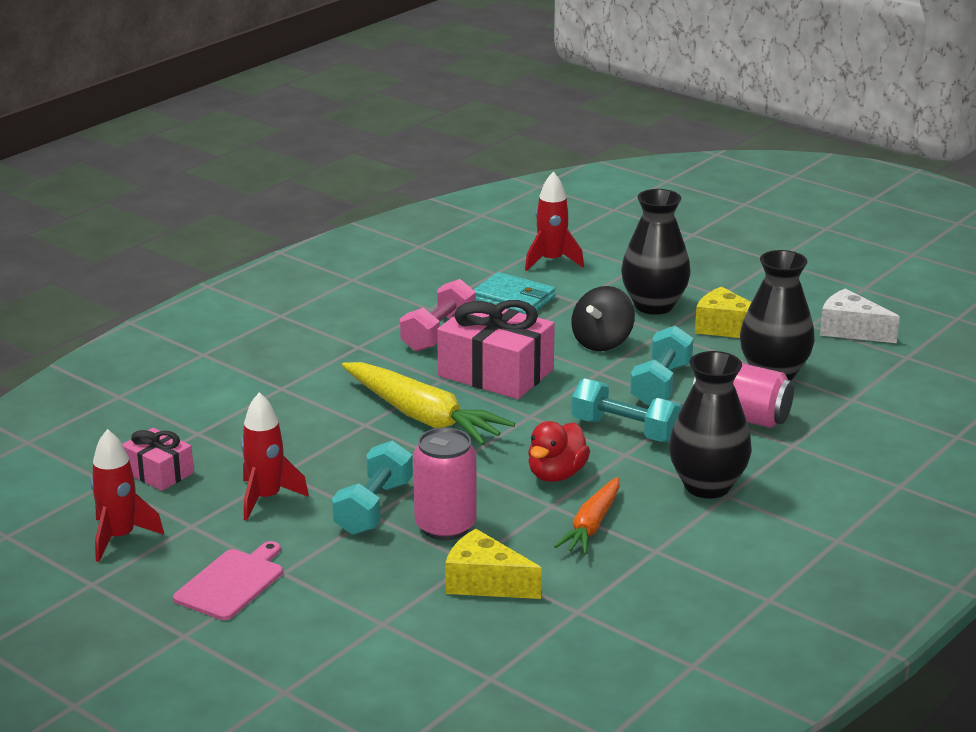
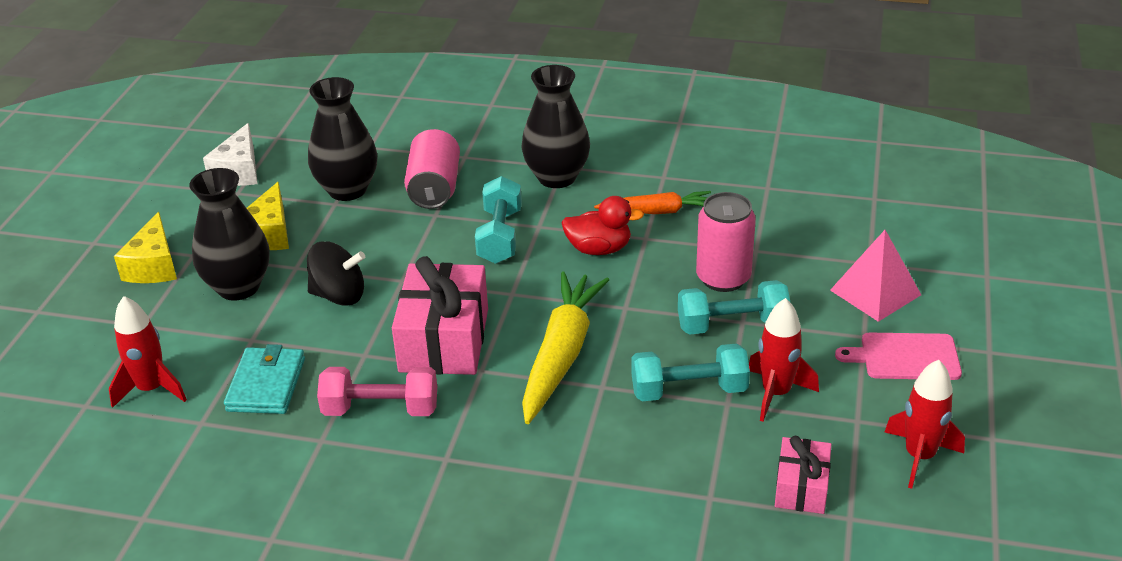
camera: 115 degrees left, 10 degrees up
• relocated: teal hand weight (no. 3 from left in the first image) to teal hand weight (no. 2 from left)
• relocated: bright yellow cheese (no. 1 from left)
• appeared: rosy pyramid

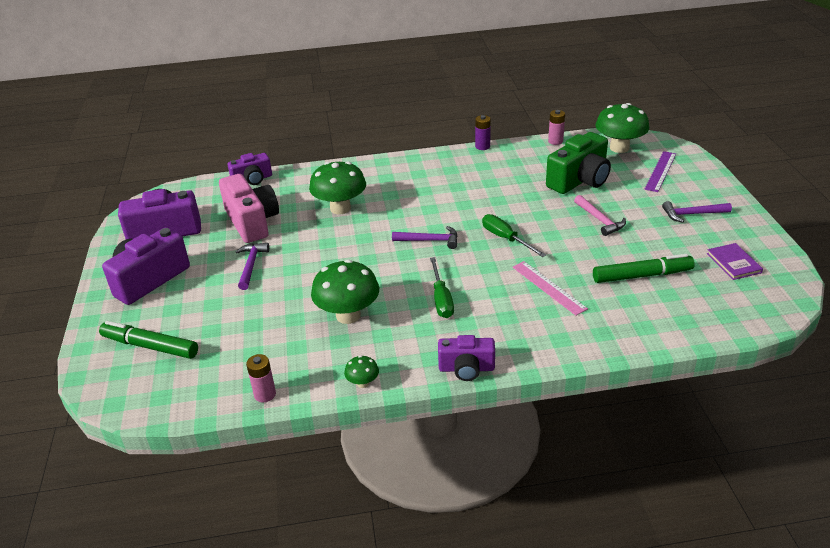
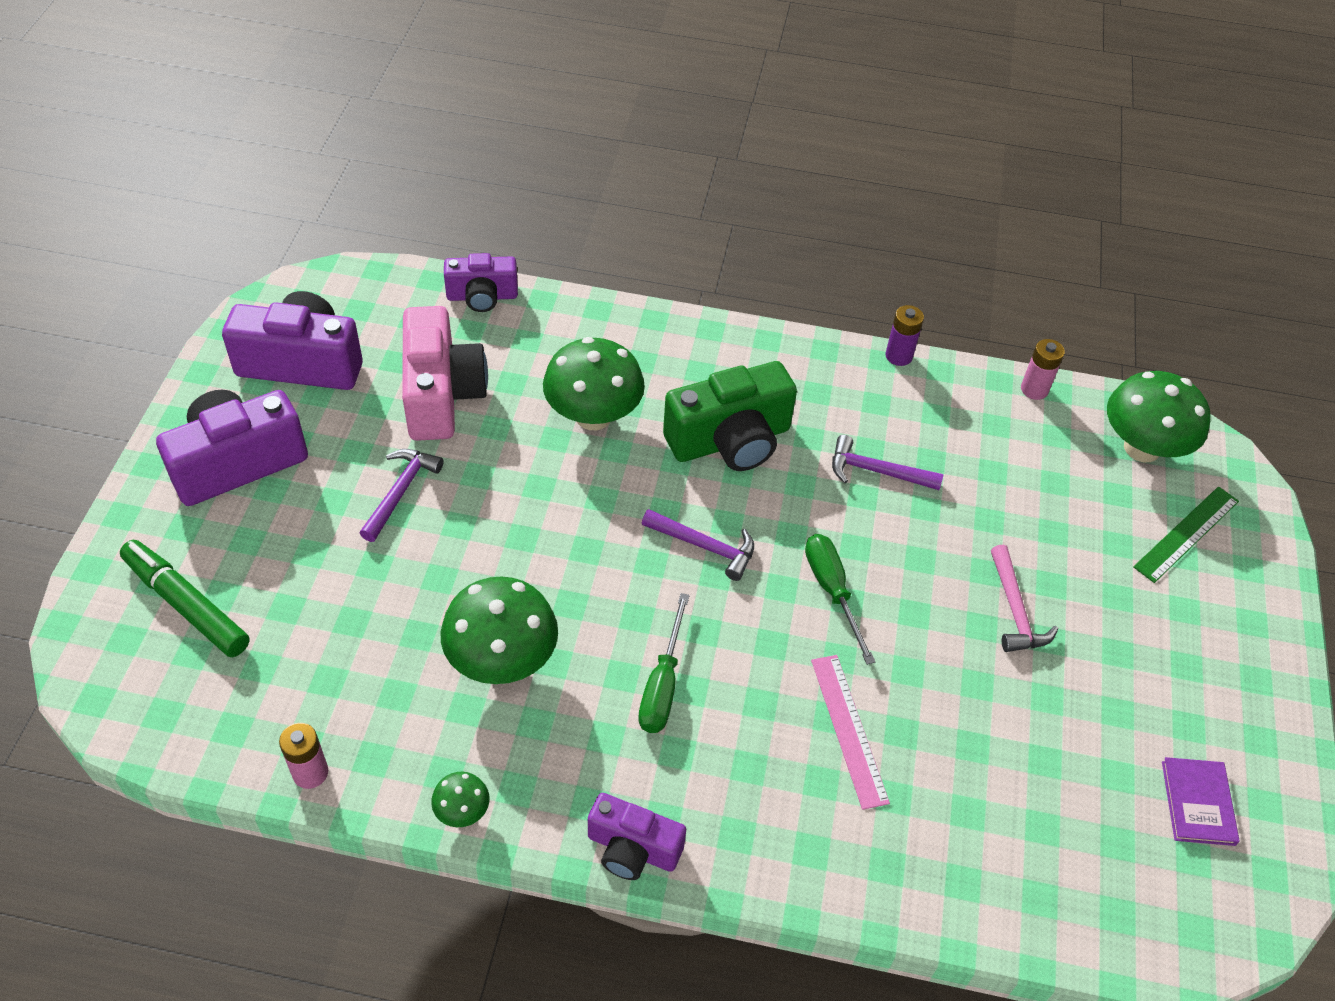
camera: 15 degrees right, 15 degrees up
• relocated: leaf-green photo camera
• colour: royal purple straightedge to leaf-green straightedge
• relocated: royal purple carpenter's hammer (no. 3 from left)
• missing: leaf-green marker pen (no. 2 from left)

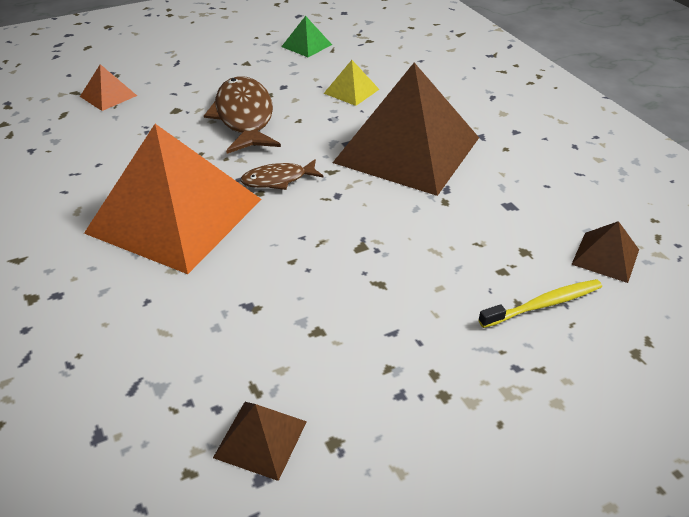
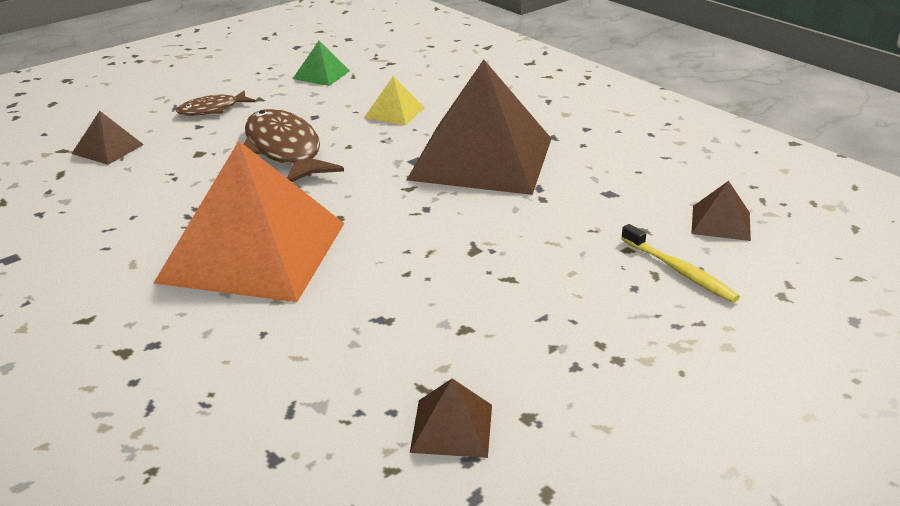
camera: 15 degrees left, 10 degrees down
• colour: orange-coloured pyramid (no. 1 from left) to russet pyramid (no. 1 from left)
• relocated: russet toy fish (no. 2 from left in the first image) to russet toy fish (no. 1 from left)
• spun: bright yellow dental brush 90 degrees clockwise

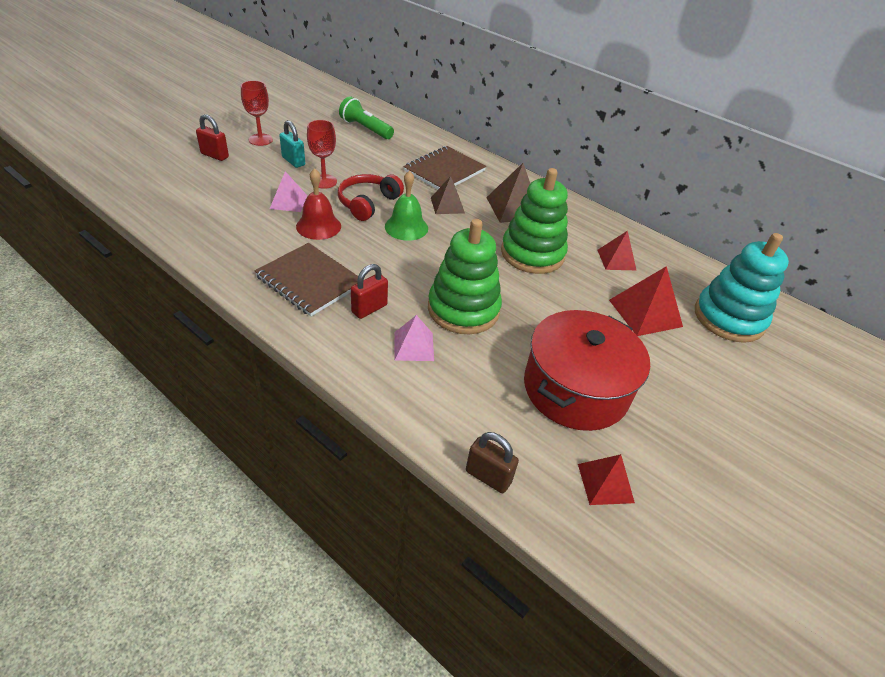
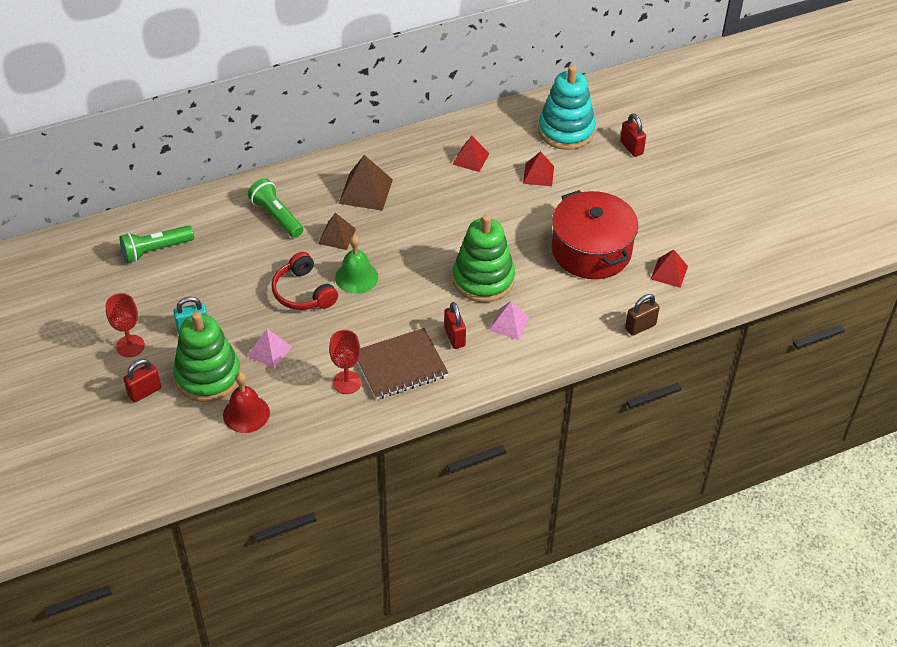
camera: 60 degrees left, 5 degrees up
• relocated: red goblet (no. 2 from left)
• exchanged: russet notebook (no. 2 from left) to leaf-green torch (no. 2 from left)
• relocated: red hand bell
• relocated: leaf-green stacking toy (no. 2 from left in the first image) to leaf-green stacking toy (no. 1 from left)
• size: red pyramid (no. 3 from left in the first image) x0.65
• appeared: red lock (no. 3 from left)

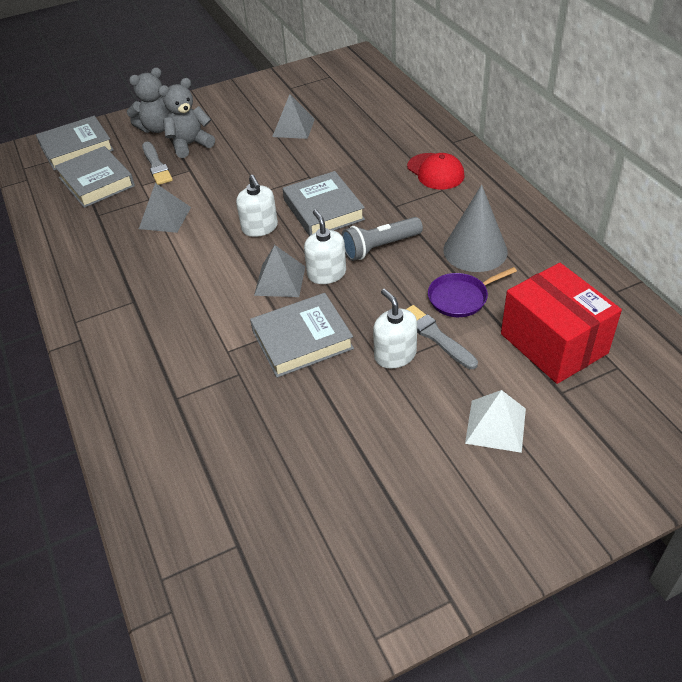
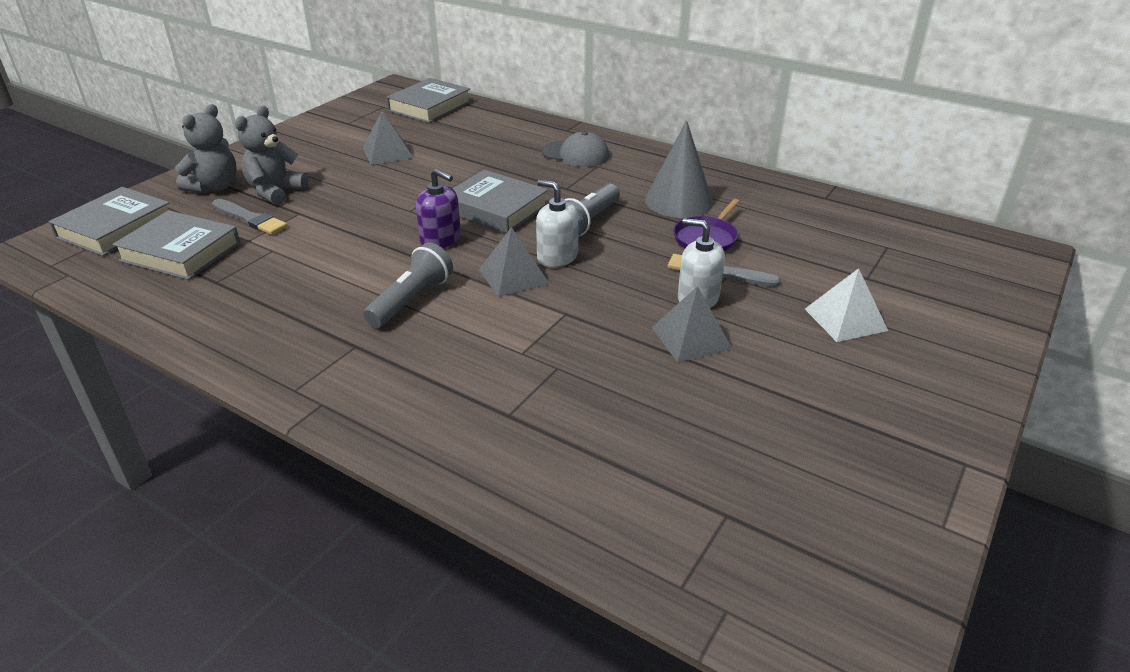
camera: 35 degrees left, 10 degrees down
• colour: red baseball cap to grey baseball cap
• colour: pure white pump bottle (no. 1 from left) to royal purple pump bottle
• relocated: grey pyramid (no. 1 from left in the first image) to grey pyramid (no. 3 from left)
• missing: red box
• relocated: grey book (no. 3 from left)
• appeared: grey torch (no. 1 from left)

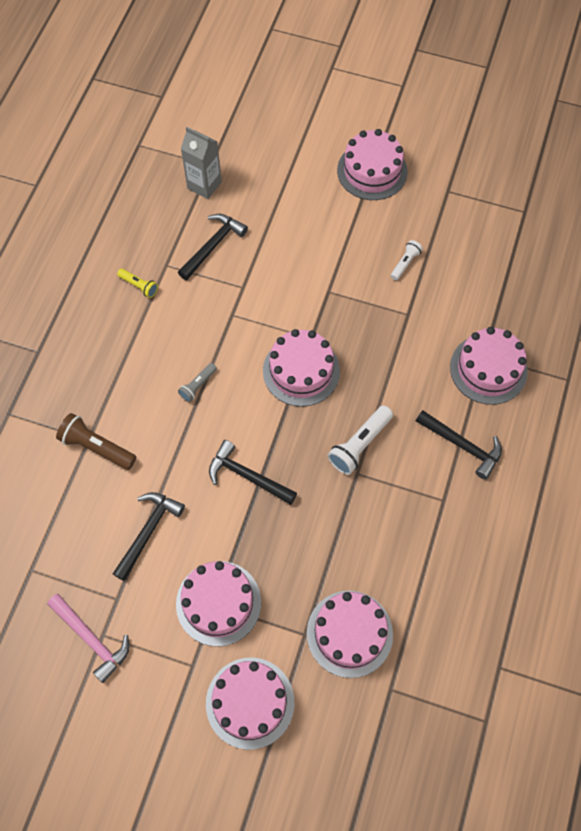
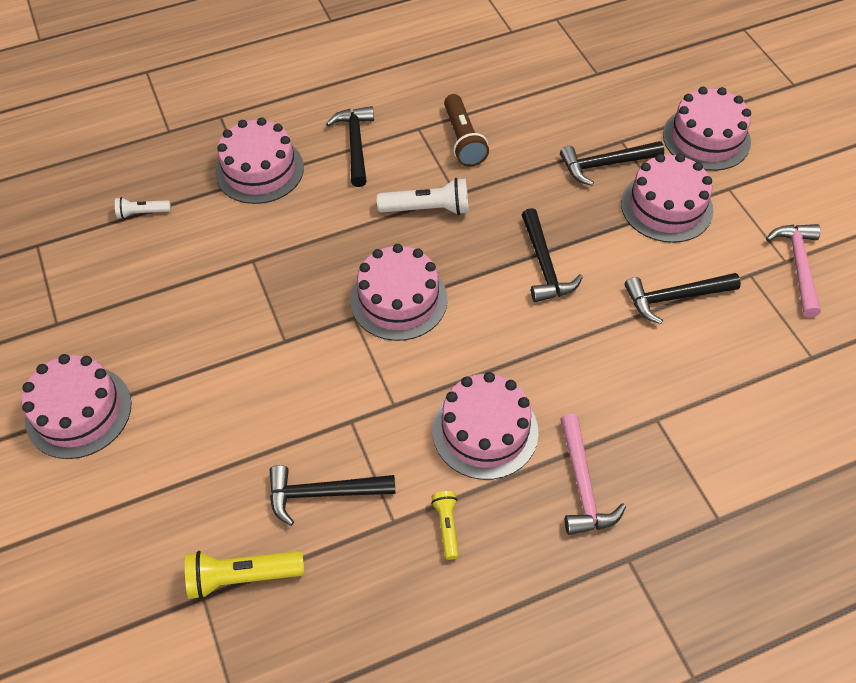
camera: 130 degrees left, 10 degrees down
• exchanged: grey carton to bright yellow torch (no. 1 from left)
• relocated: pure white torch (no. 2 from left in the first image) to pure white torch (no. 1 from left)
• missing: grey torch
• relocated: russet torch
• relocated: rosy cake (no. 4 from left)
• appeared: black carpenter's hammer (no. 4 from left)
• appeared: rosy carpenter's hammer (no. 1 from left)

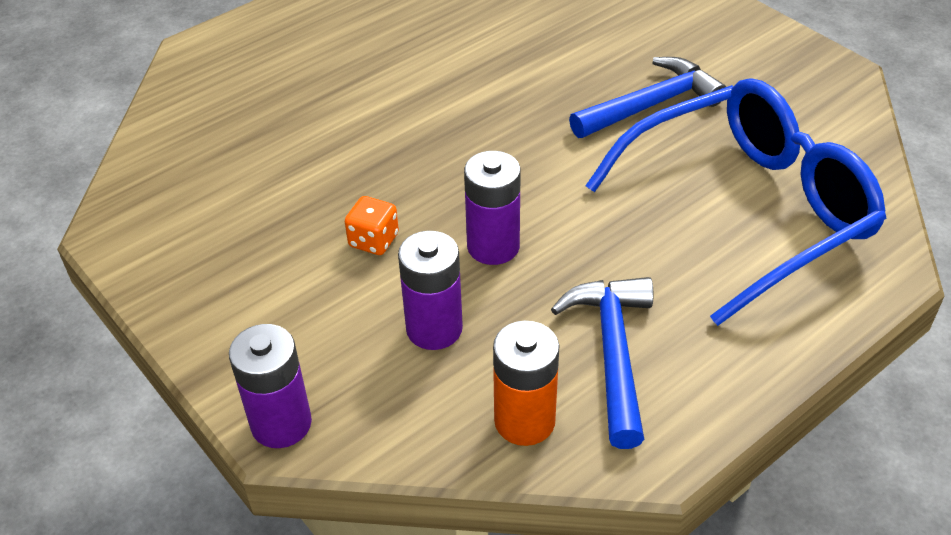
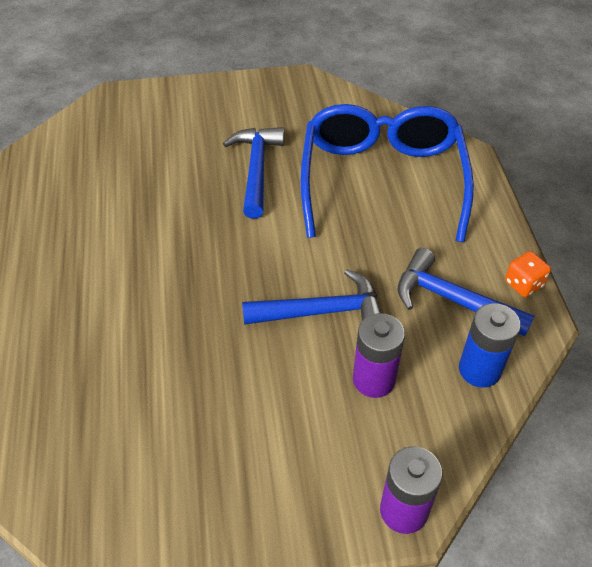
camera: 60 degrees left, 5 degrees up
• exchanged: royal purple battery (no. 3 from left) to royal blue carpenter's hammer (no. 2 from left)
• relocated: orange-coloured dice
• colour: orange-coloured battery to royal blue battery

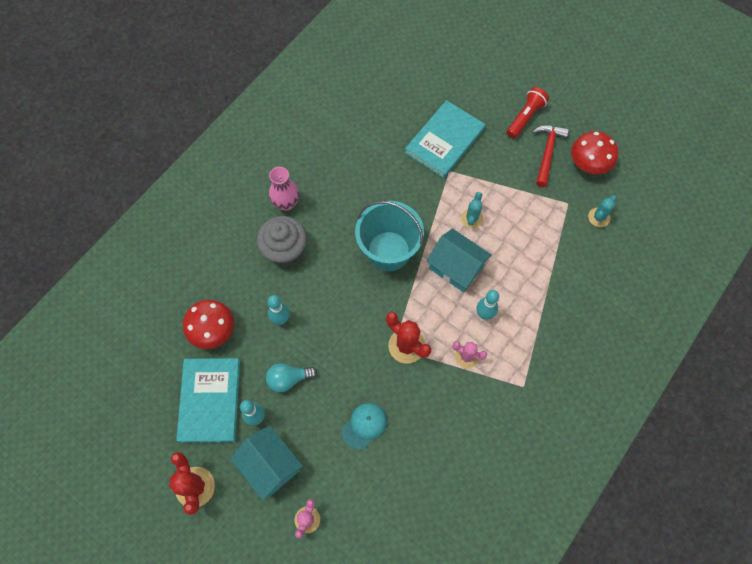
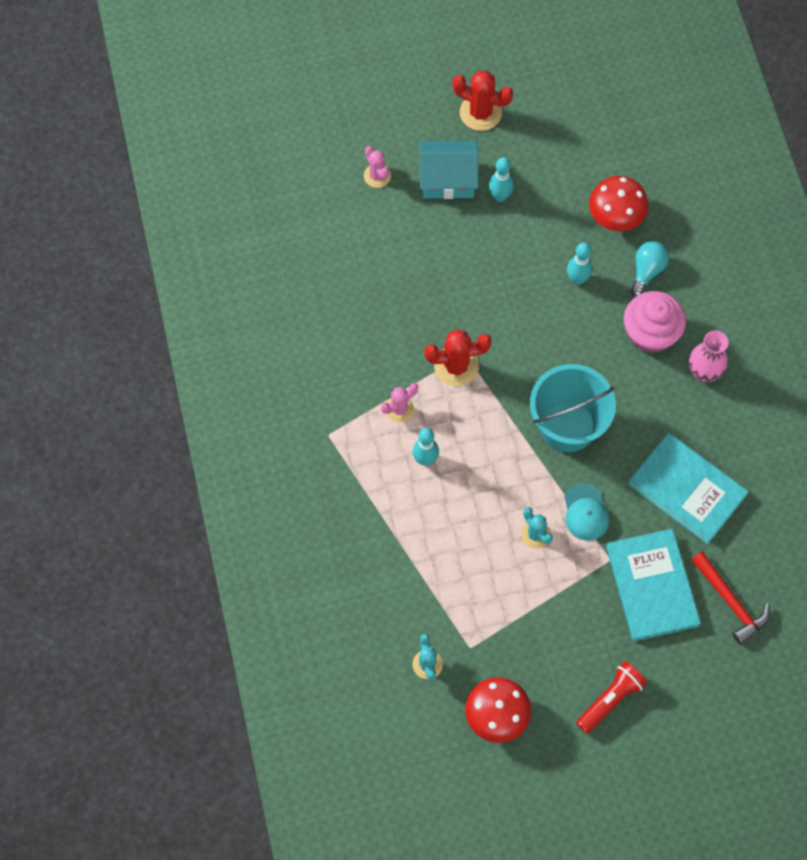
camera: 130 degrees right, 0 degrees up
• spun: red torch 120 degrees counterclockwise
• relocated: red carpenter's hammer
• colour: grey fairy cake to rosy fairy cake
• missing: teal house (no. 2 from left)
• relocated: teal book (no. 1 from left in the first image) to teal book (no. 2 from left)
• relocated: teal light bulb
• relocated: teal baseball cap

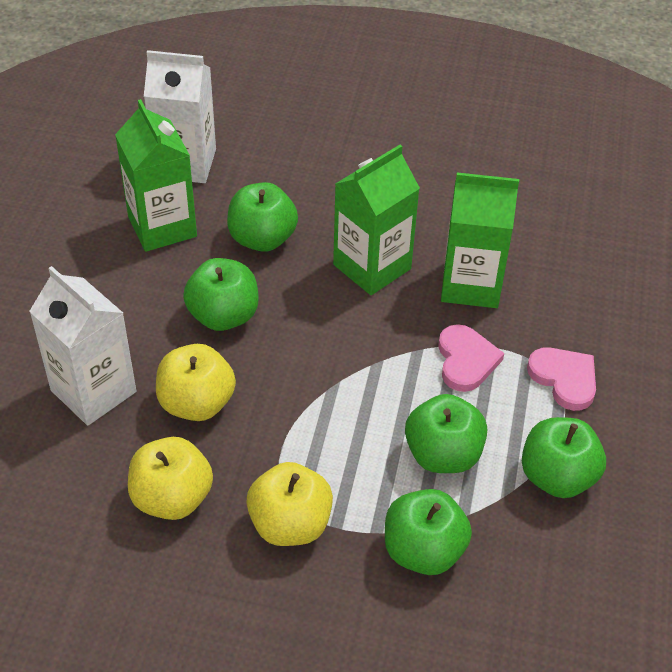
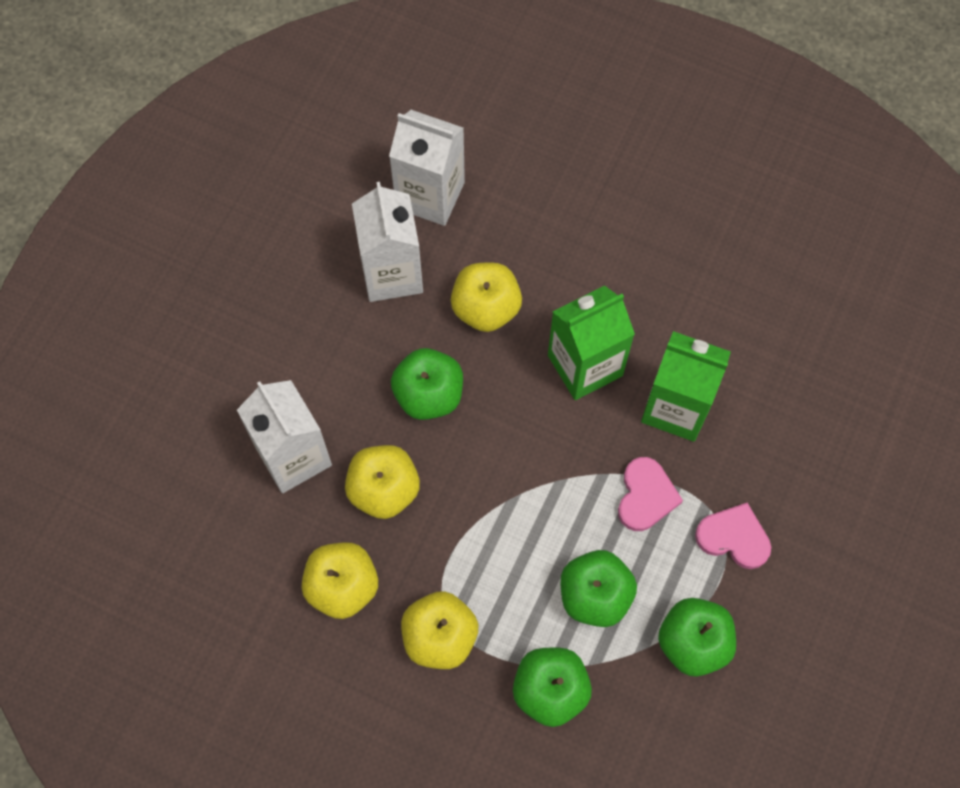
camera: 15 degrees right, 20 degrees up
• colour: leaf-green carton (no. 1 from left) to pure white carton (no. 2 from left)
• colour: leaf-green toy apple (no. 2 from left) to bright yellow toy apple (no. 4 from left)
• spun: rosy heart shape (no. 2 from left) 45 degrees counterclockwise

